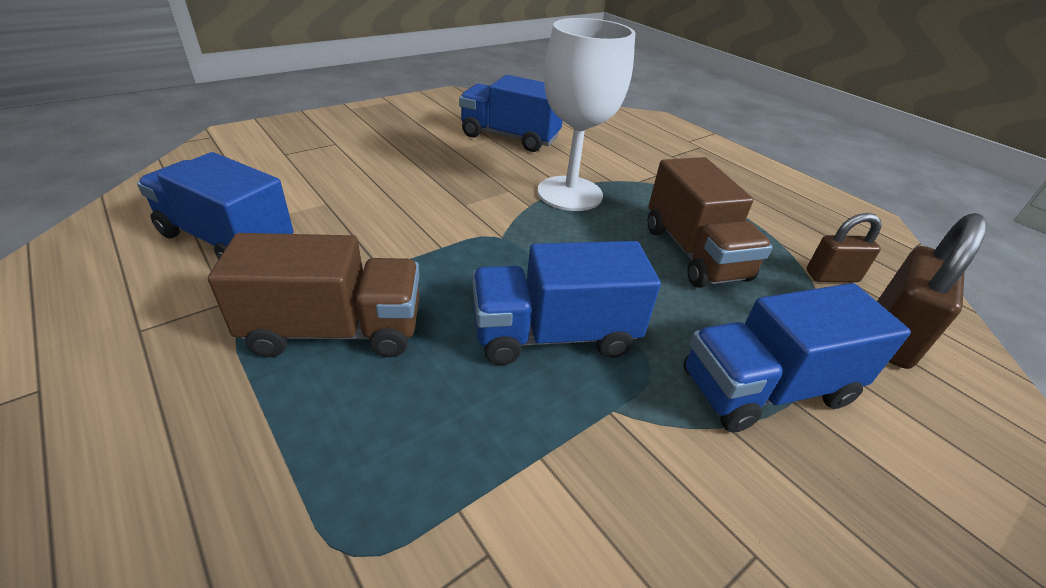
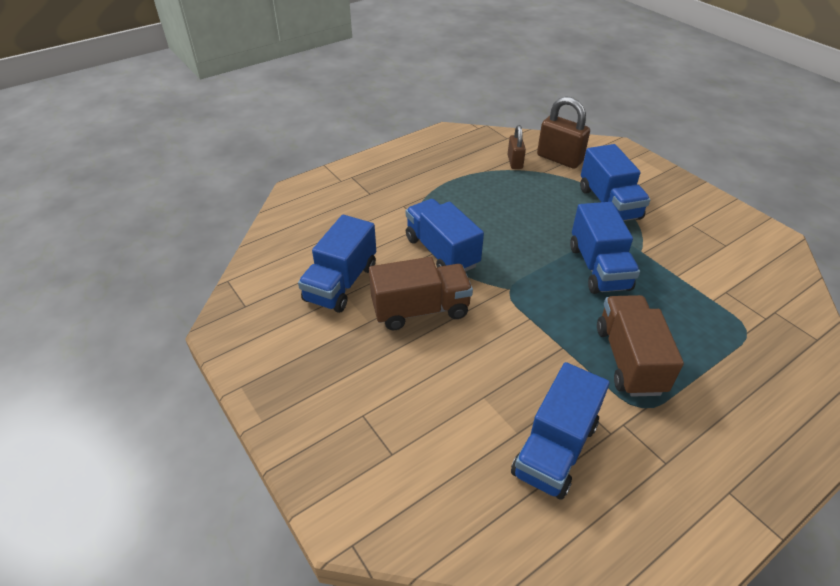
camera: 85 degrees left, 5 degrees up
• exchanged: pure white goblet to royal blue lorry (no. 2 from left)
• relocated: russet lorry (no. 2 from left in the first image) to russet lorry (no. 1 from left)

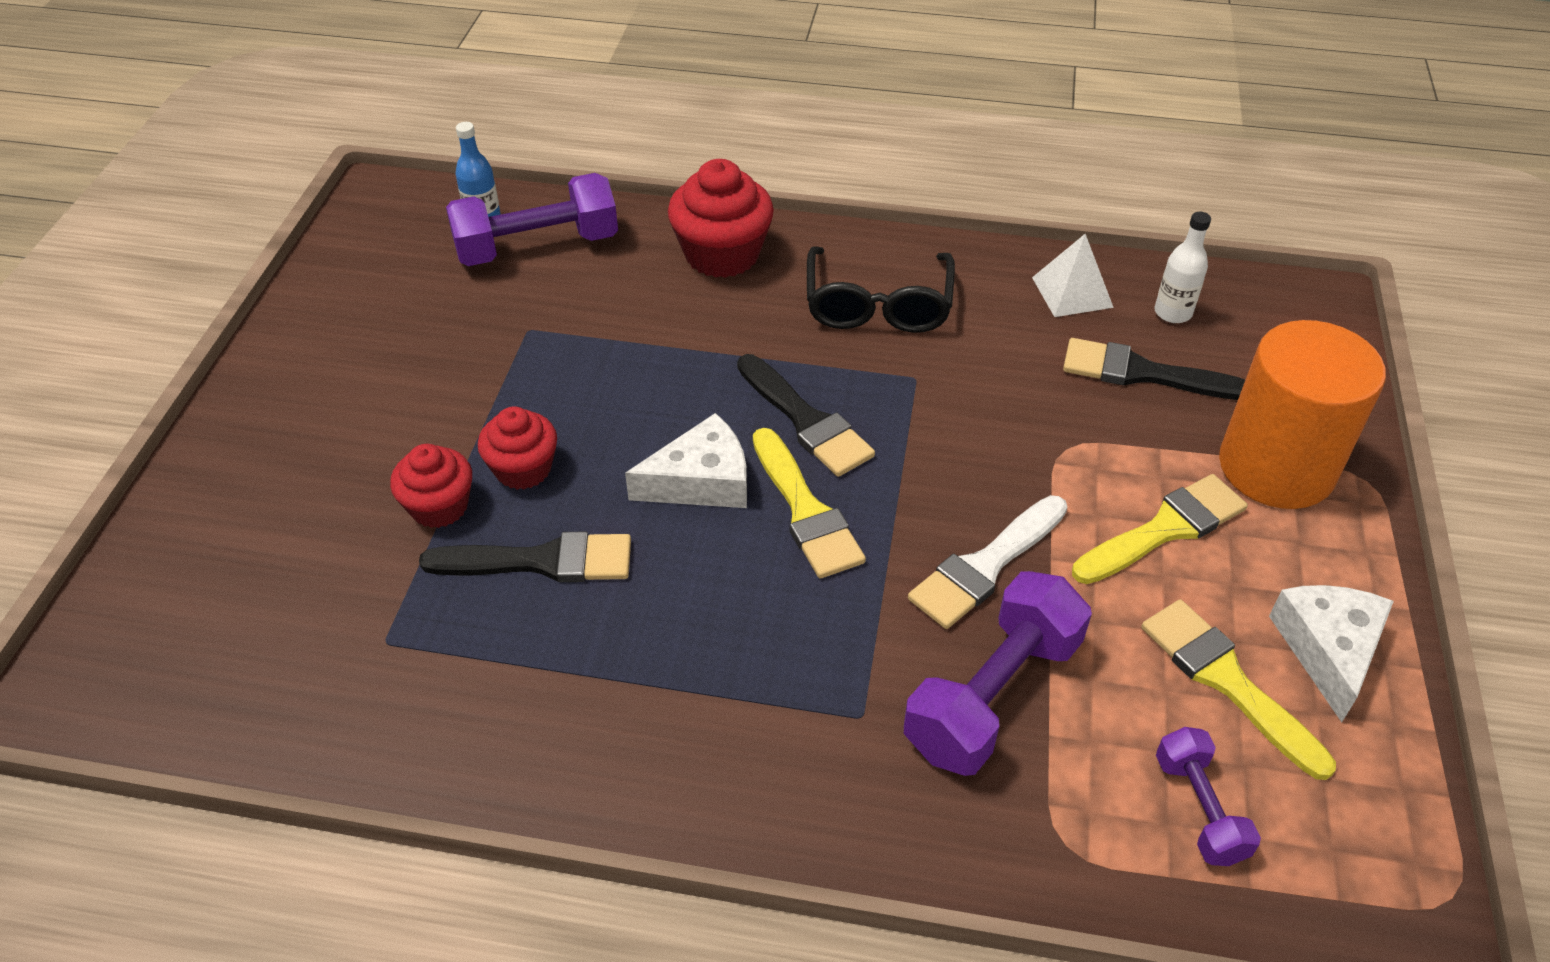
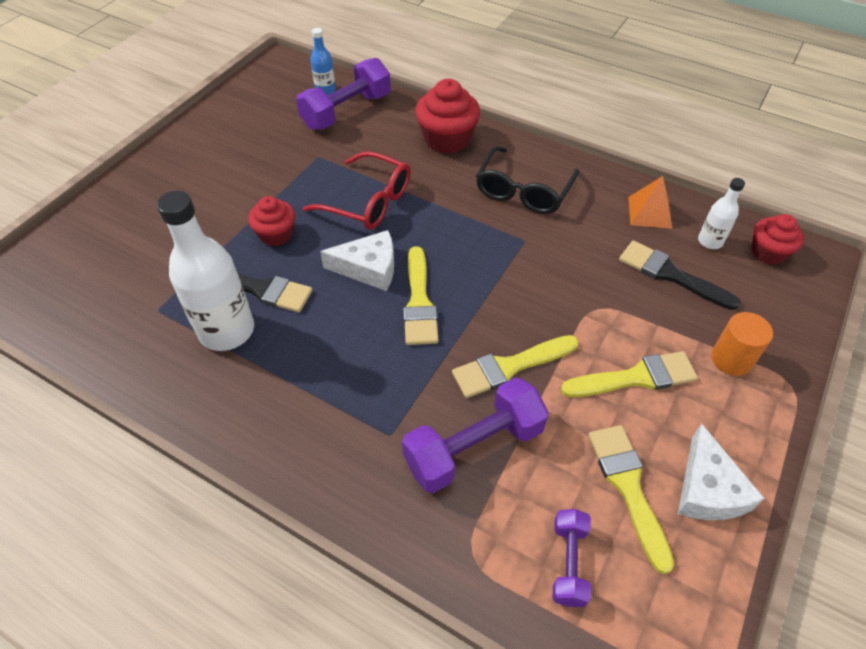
camera: 20 degrees right, 5 degrees up
• spun: royal purple hand weight (no. 1 from left) 45 degrees counterclockwise
• colour: pure white pyramid to orange-coloured pyramid
• size: orange-coloured cylinder shape x0.52
• missing: black paint brush (no. 2 from left)
• relocated: red fairy cake (no. 1 from left in the first image) to red fairy cake (no. 3 from left)
• colour: pure white paint brush to bright yellow paint brush (no. 2 from left)
• spun: pure white cheese (no. 2 from left) 150 degrees clockwise
• appeared: red spectacles
• appeared: pure white bottle (no. 1 from left)

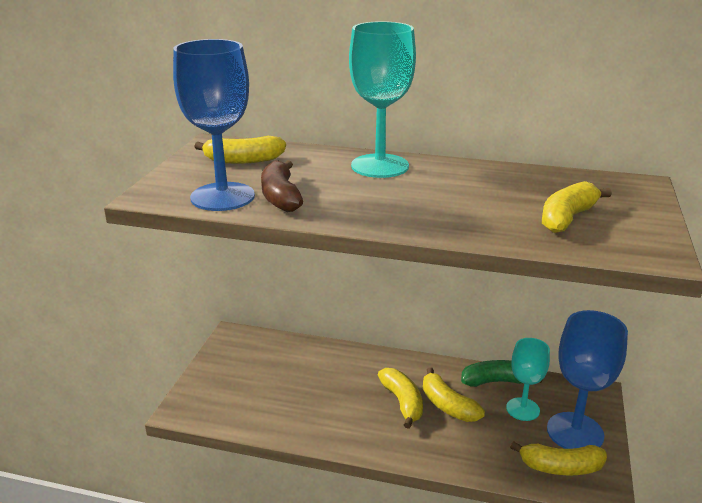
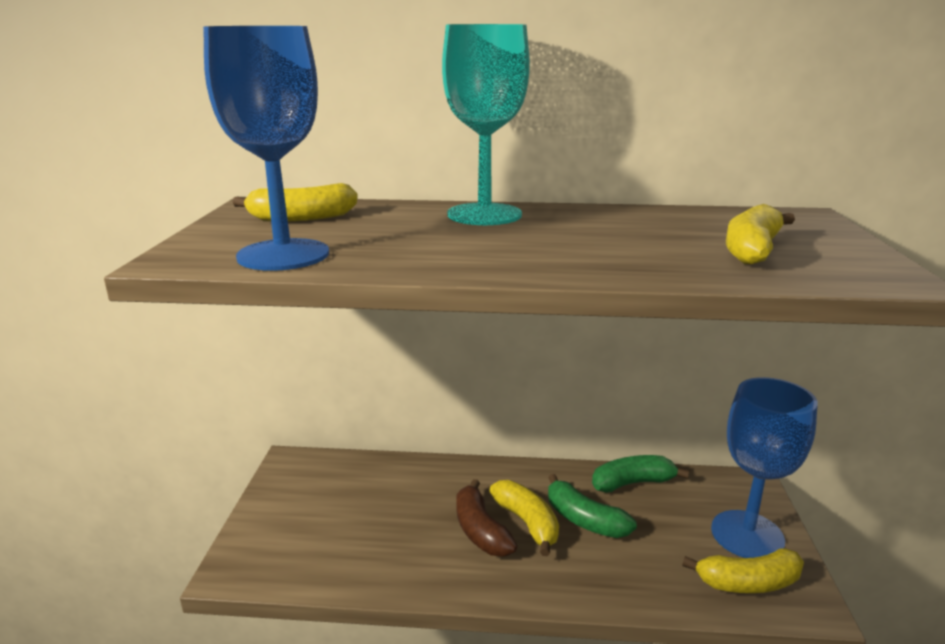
camera: 10 degrees left, 5 degrees down
• relocated: russet toy banana
• missing: teal goblet (no. 2 from left)
• colour: bright yellow toy banana (no. 3 from left) to leaf-green toy banana (no. 1 from left)

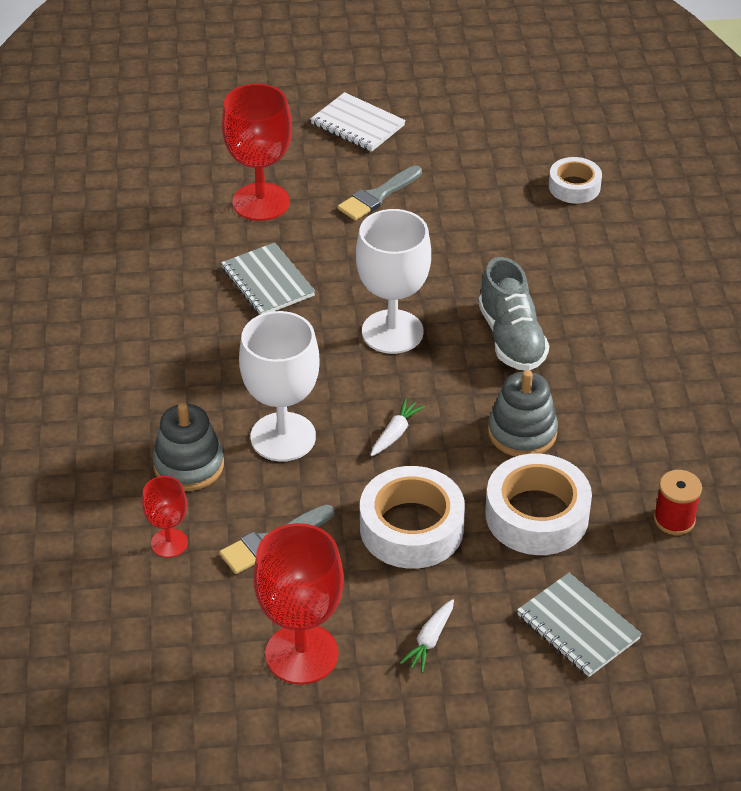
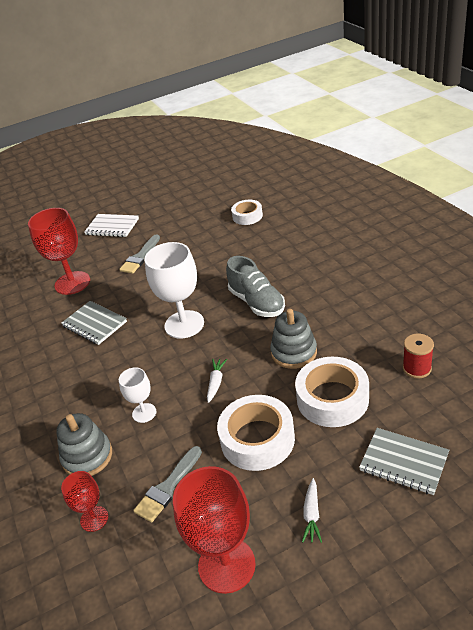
camera: 15 degrees left, 5 degrees down
• size: pure white goblet (no. 1 from left) x0.53

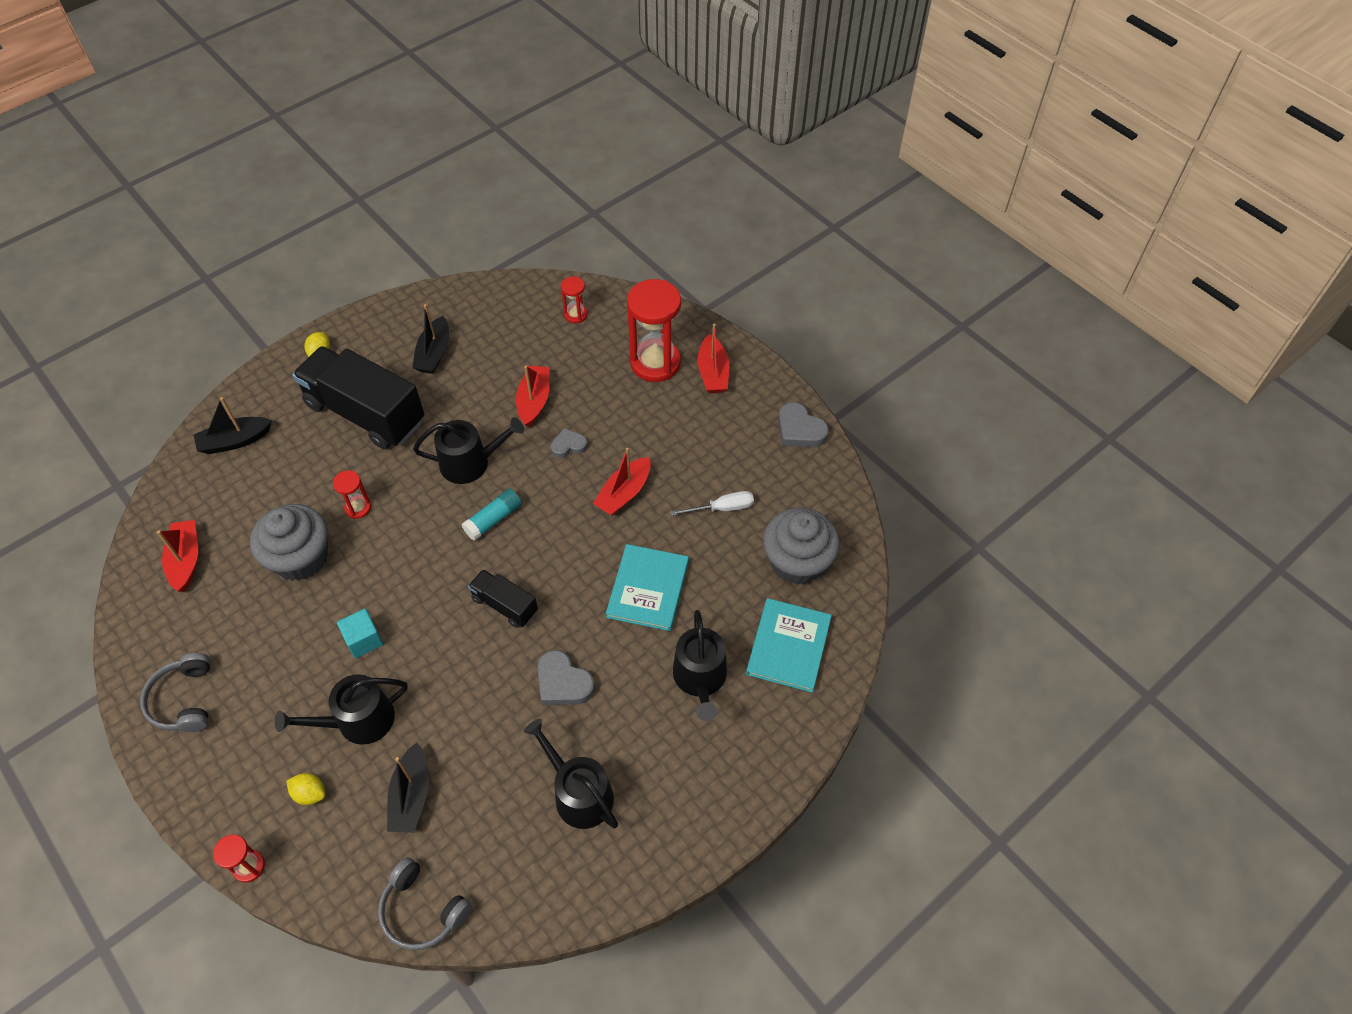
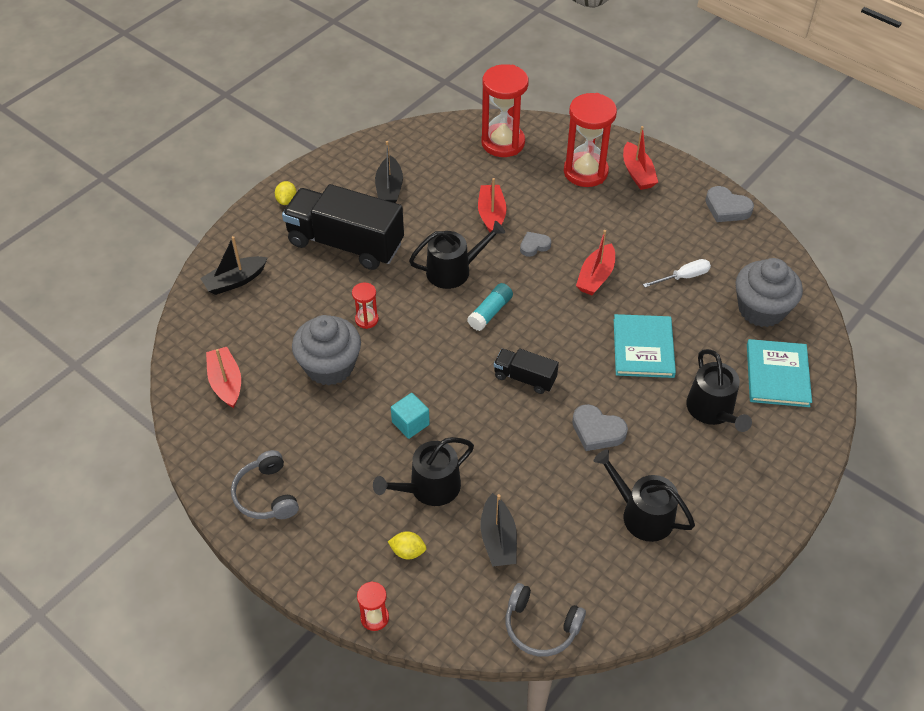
camera: 10 degrees left, 5 degrees down
• size: red sand timer (no. 3 from left) x2.11

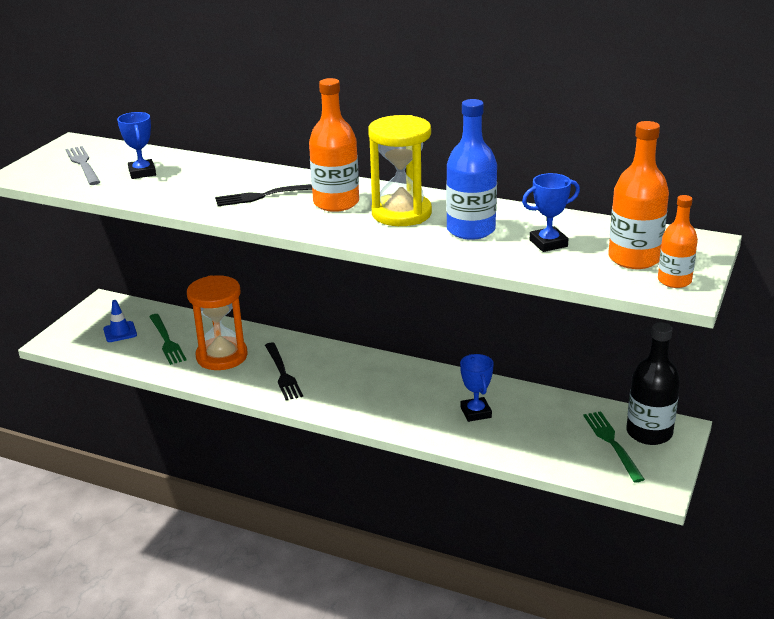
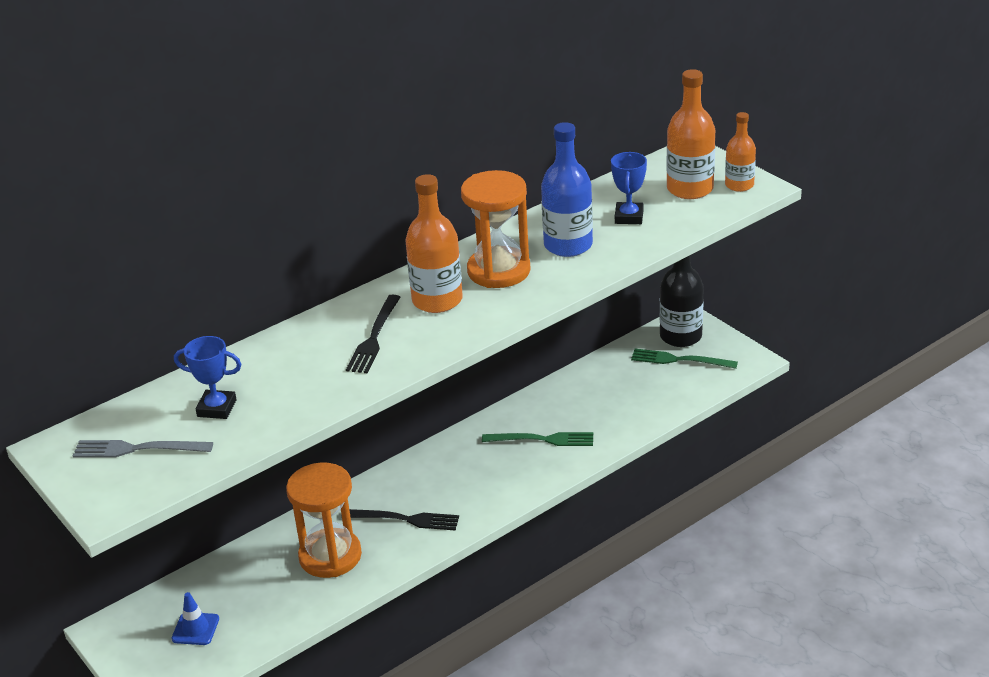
camera: 60 degrees left, 5 degrees up
• colour: bright yellow sand timer to orange-coloured sand timer (no. 2 from left)
• relocated: leaf-green table fork (no. 1 from left)
• missing: royal blue trophy (no. 2 from left)

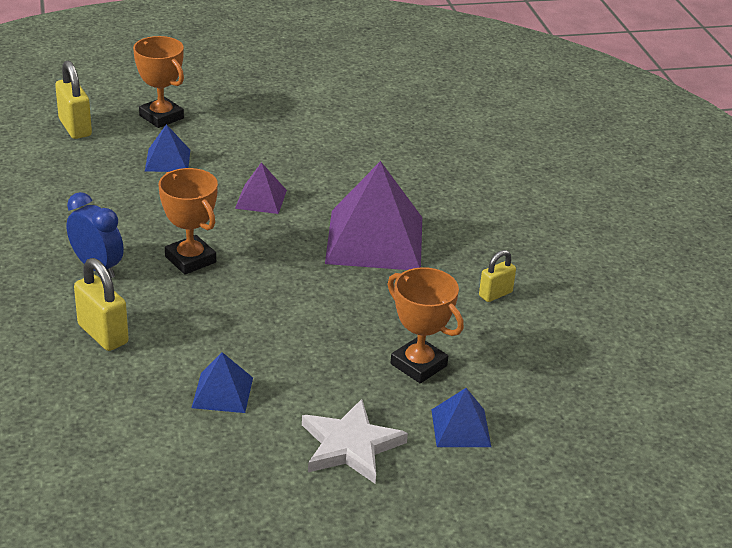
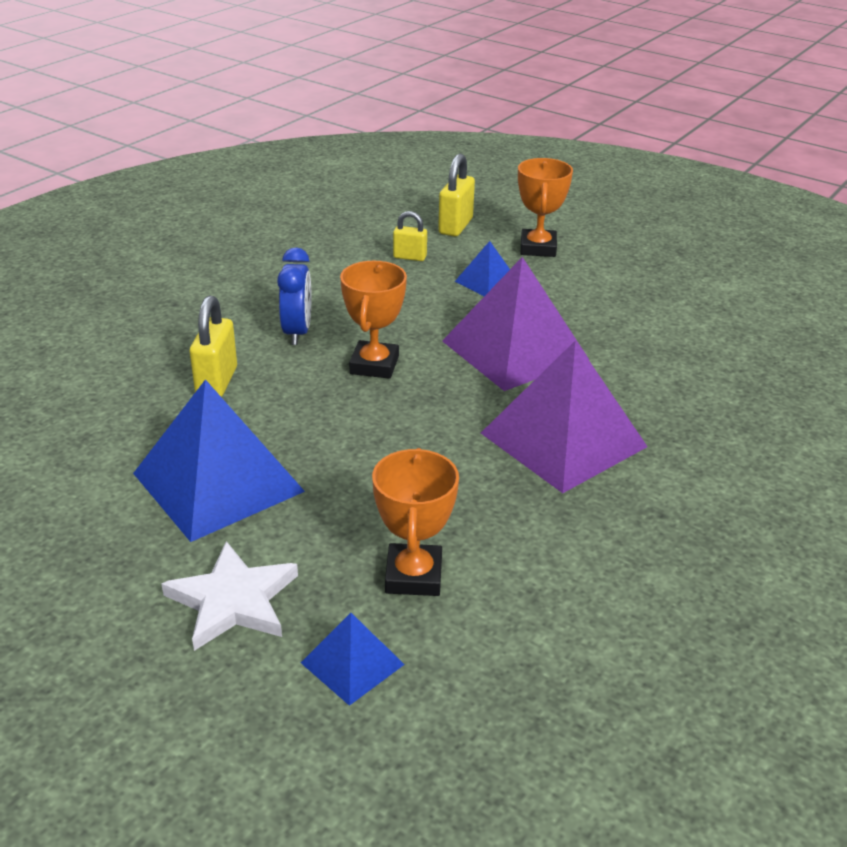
camera: 50 degrees right, 0 degrees up
• size: royal purple pyramid (no. 1 from left) x2.05
• relocated: bright yellow lock (no. 3 from left in the first image) to bright yellow lock (no. 2 from left)
• size: royal blue pyramid (no. 2 from left in the first image) x2.05

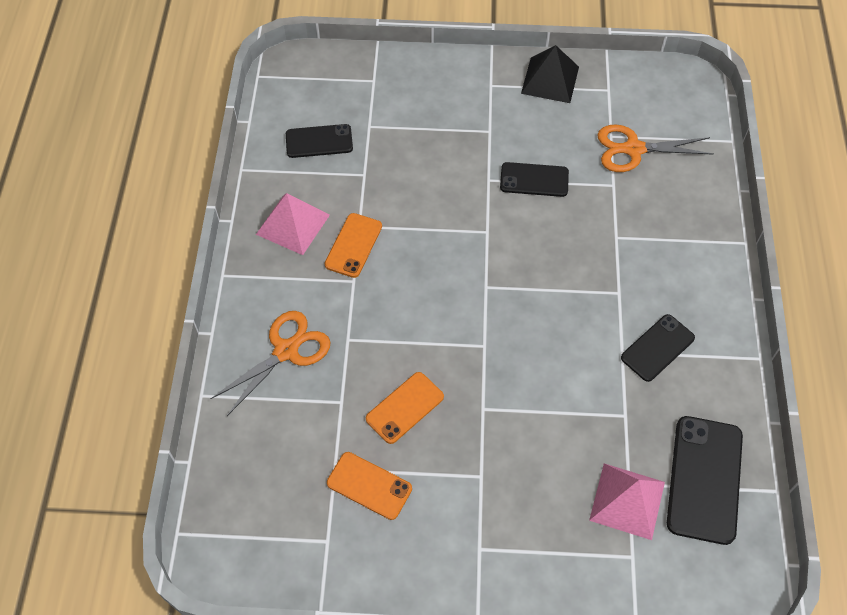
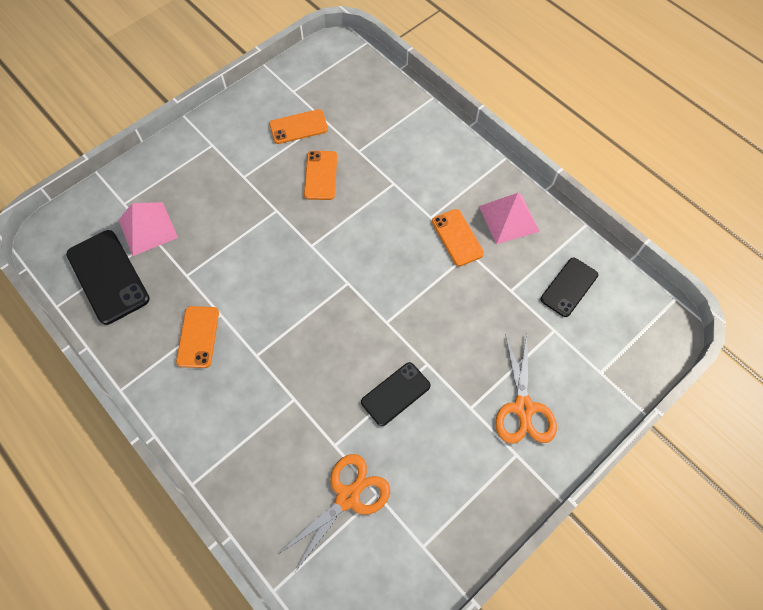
camera: 135 degrees right, 5 degrees up
• missing: black pyramid
• relocated: orange-coloured pair of scissors (no. 1 from left in the first image) to orange-coloured pair of scissors (no. 2 from left)
• colour: black mobile phone (no. 3 from left) to orange-coloured mobile phone (no. 1 from left)

